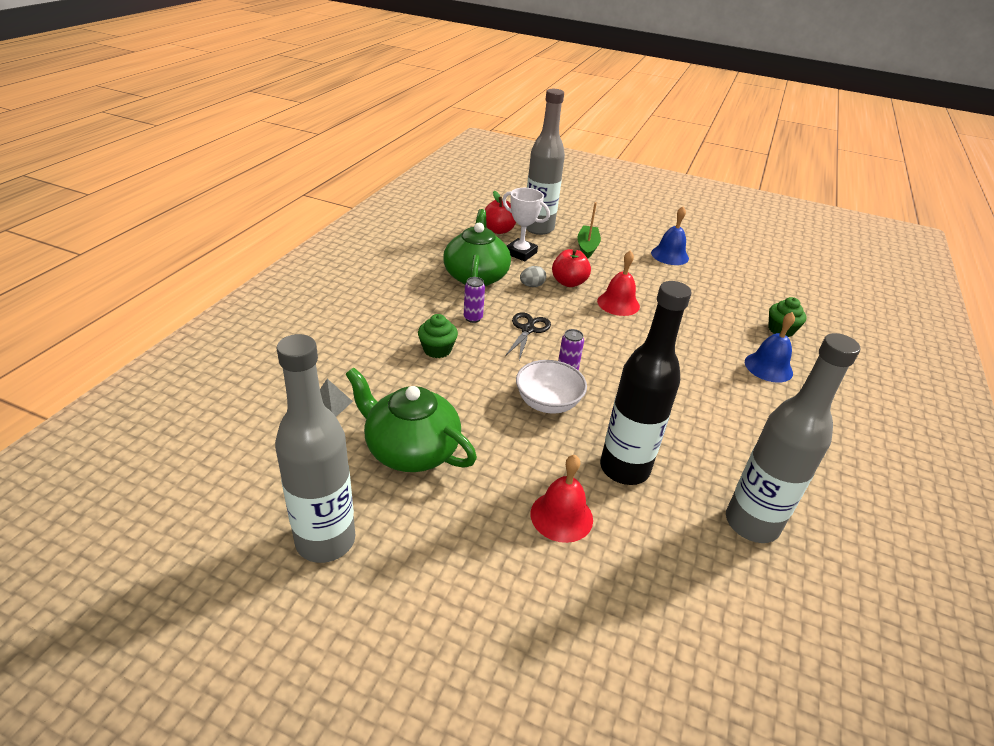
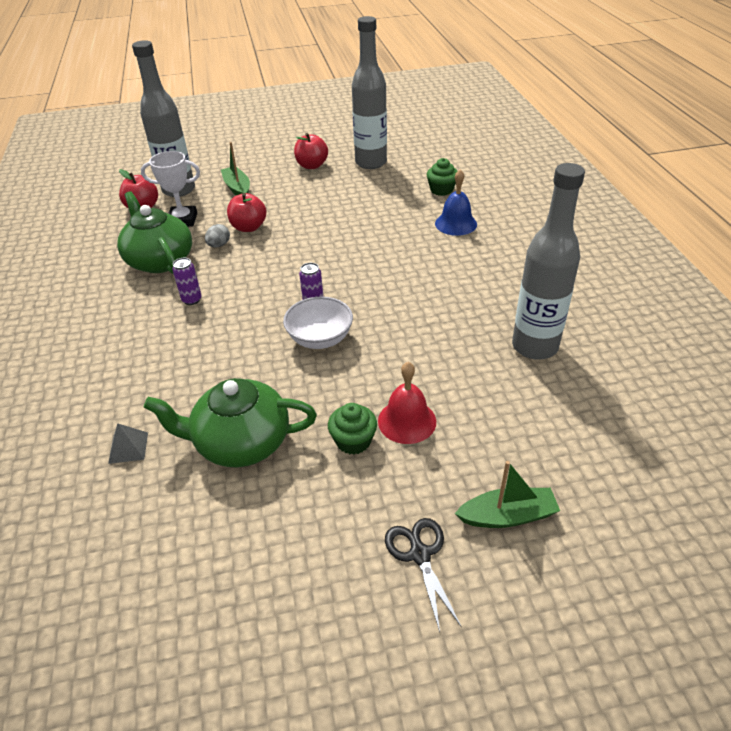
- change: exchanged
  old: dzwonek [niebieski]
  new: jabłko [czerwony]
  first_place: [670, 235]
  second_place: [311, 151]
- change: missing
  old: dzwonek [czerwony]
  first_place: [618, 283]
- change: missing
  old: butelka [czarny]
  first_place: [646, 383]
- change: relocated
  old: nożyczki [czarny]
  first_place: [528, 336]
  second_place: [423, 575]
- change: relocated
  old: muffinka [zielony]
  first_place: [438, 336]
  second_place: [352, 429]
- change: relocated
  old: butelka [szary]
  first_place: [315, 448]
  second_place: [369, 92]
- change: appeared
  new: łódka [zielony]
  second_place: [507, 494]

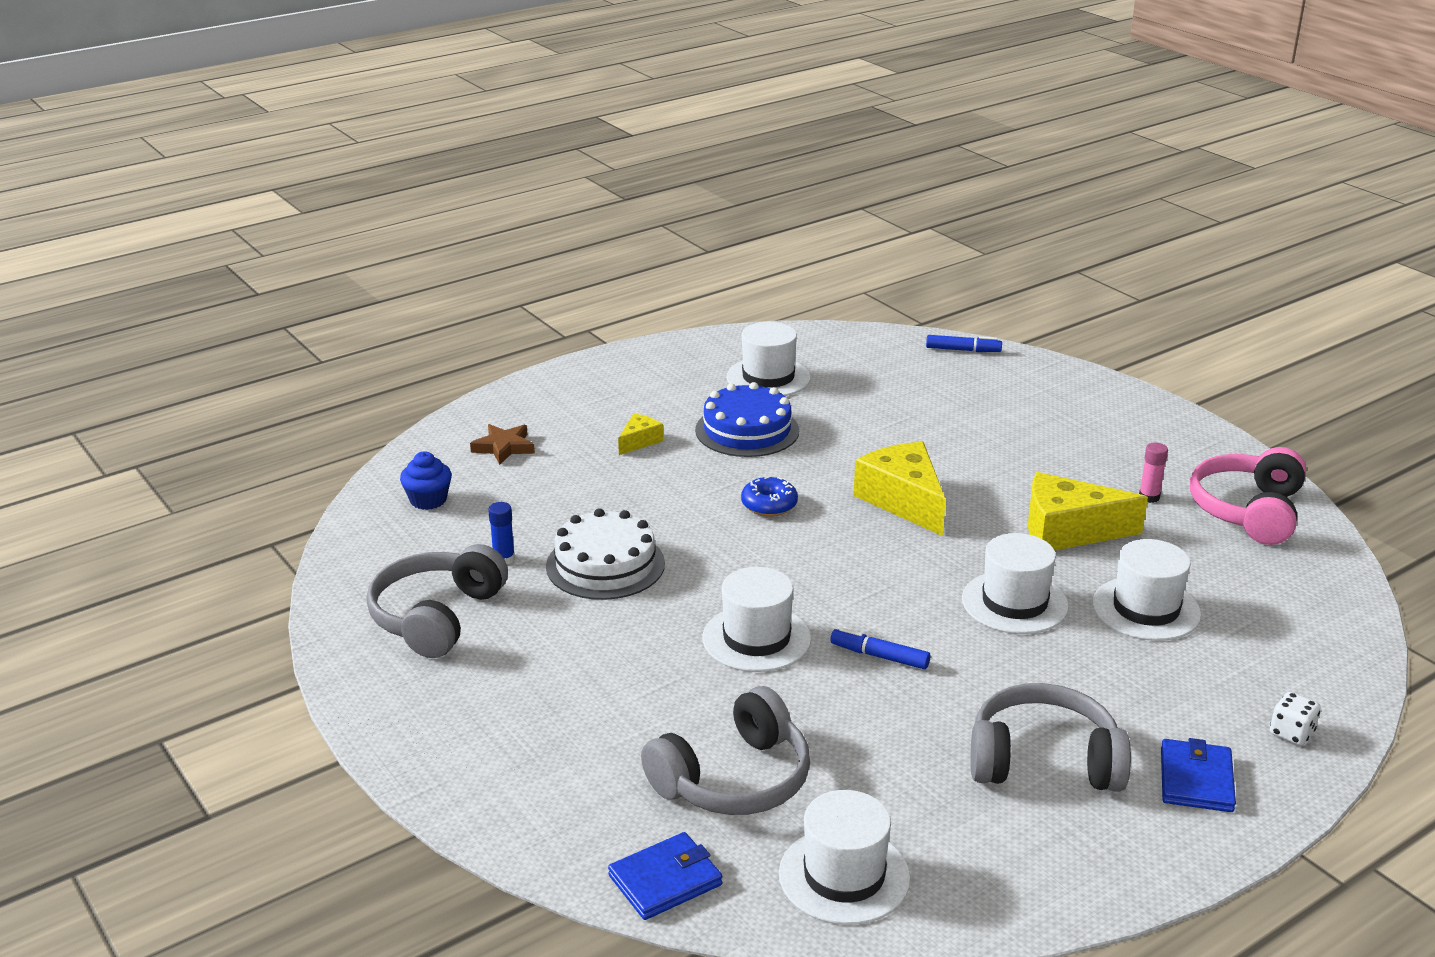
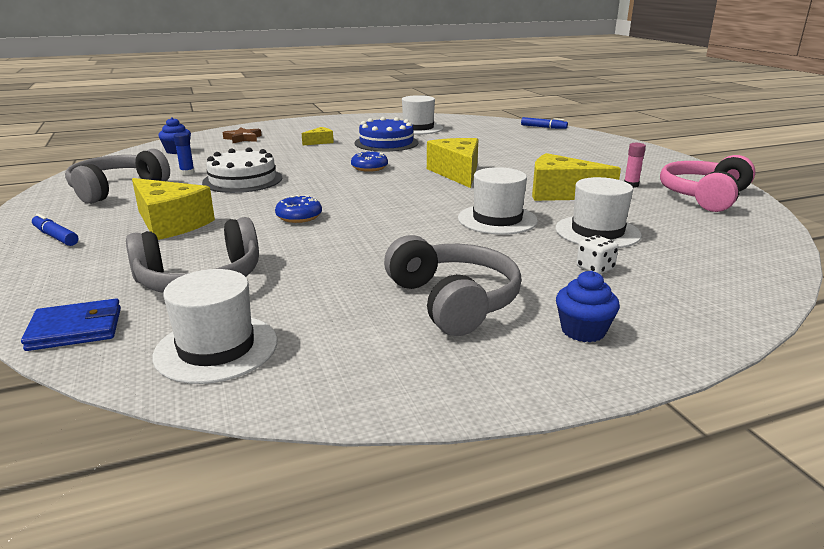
- change: exchanged
  old: kapelusz [biały]
  new: donut [niebieski]
  first_place: [757, 619]
  second_place: [298, 209]
- change: relocated
  old: flamaster [niebieski]
  first_place: [880, 648]
  second_place: [55, 229]
- change: spun
  old: słuchawki [szary]
  first_place: [1050, 737]
  second_place: [452, 285]
  degrees: 45
- change: relocated
  old: kostka do gry [biały]
  first_place: [1295, 719]
  second_place: [597, 254]
- change: exchanged
  old: portfel [niebieski]
  new: muffinka [niebieski]
  first_place: [1198, 775]
  second_place: [588, 306]
- change: appeared
  new: ser [żółty]
  second_place: [173, 209]

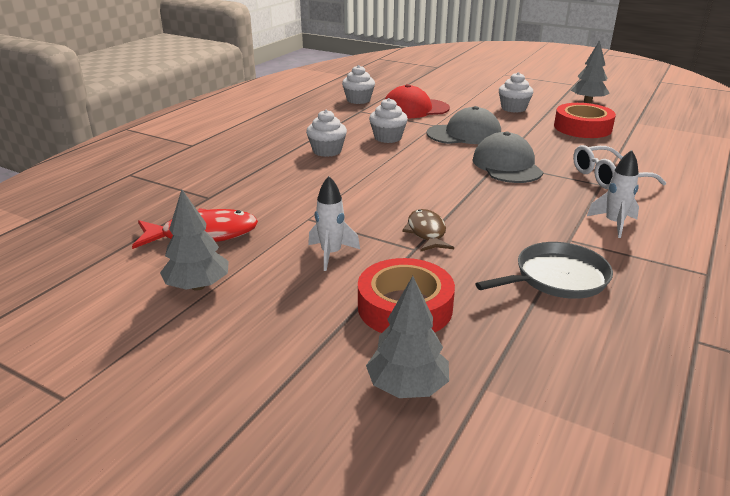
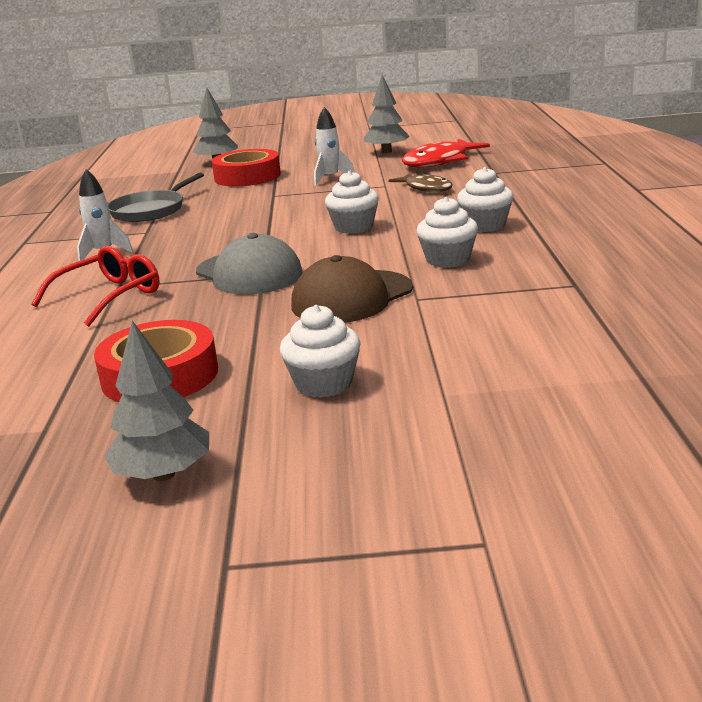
- change: relocated
  old: muffinka [biały]
  first_place: [358, 84]
  second_place: [352, 202]
- change: missing
  old: czapka [czerwony]
  first_place: [417, 101]
- change: colour
  old: czapka [szary]
  new: czapka [brązowy]
  first_place: [463, 125]
  second_place: [352, 289]
- change: colour
  old: okulary [biały]
  new: okulary [czerwony]
  first_place: [619, 167]
  second_place: [96, 286]
- change: relocated
  old: ryba [brązowy]
  first_place: [428, 230]
  second_place: [420, 182]

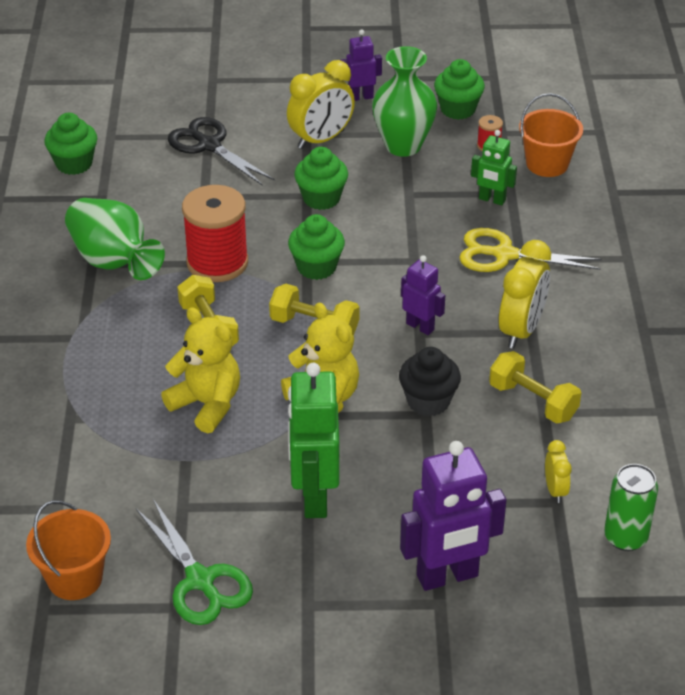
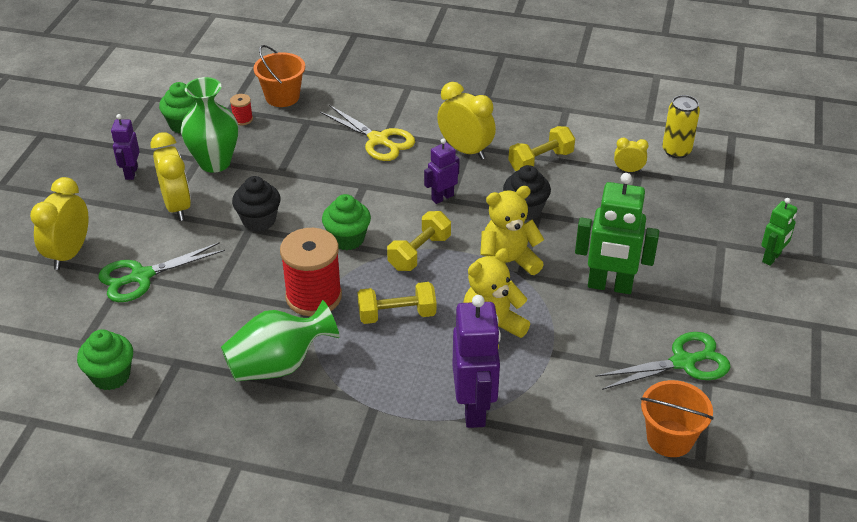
- change: colour
  old: nożyczki [czarny]
  new: nożyczki [zielony]
  first_place: [221, 151]
  second_place: [161, 272]
- change: relocated
  old: robot [zielony]
  first_place: [494, 167]
  second_place: [779, 232]
- change: colour
  old: muffinka [zielony]
  new: muffinka [czarny]
  first_place: [321, 178]
  second_place: [256, 204]
- change: spun
  old: nożyczki [żółty]
  first_place: [530, 250]
  second_place: [367, 133]
  degrees: -75
- change: relocated
  old: robot [fioletowy]
  first_place: [453, 516]
  second_place: [477, 361]
- change: colour
  old: puszka [zielony]
  new: puszka [żółty]
  first_place: [631, 507]
  second_place: [681, 126]
- change: appeared
  new: budzik [żółty]
  second_place: [59, 223]

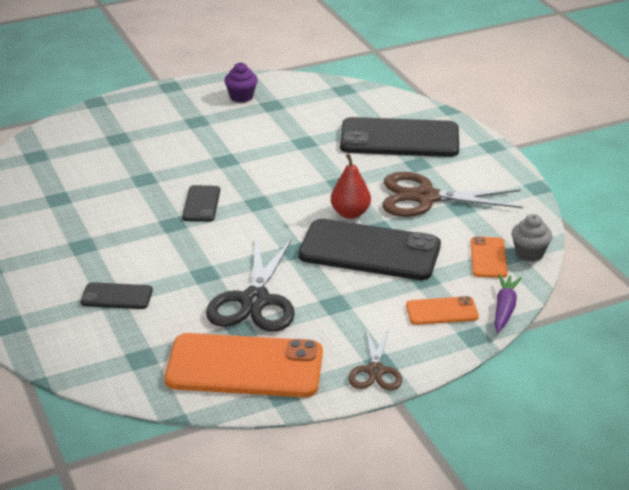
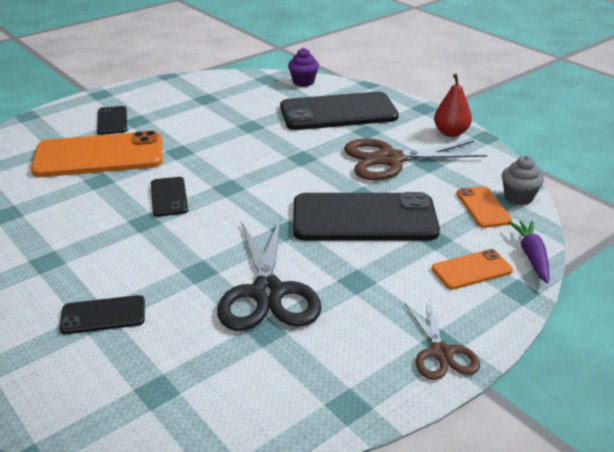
- change: relocated
  old: muffinka [fioletowy]
  first_place: [241, 82]
  second_place: [303, 67]
- change: relocated
  old: gruszka [czerwony]
  first_place: [351, 186]
  second_place: [453, 105]
- change: relocated
  old: telefon [pomarańczowy]
  first_place: [243, 365]
  second_place: [97, 154]
- change: appeared
  new: telefon [czarny]
  second_place: [112, 120]

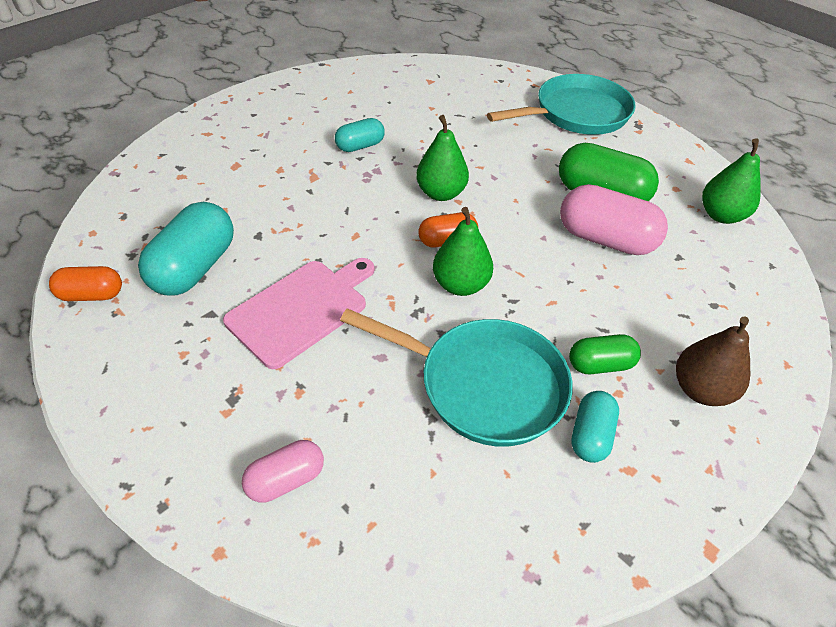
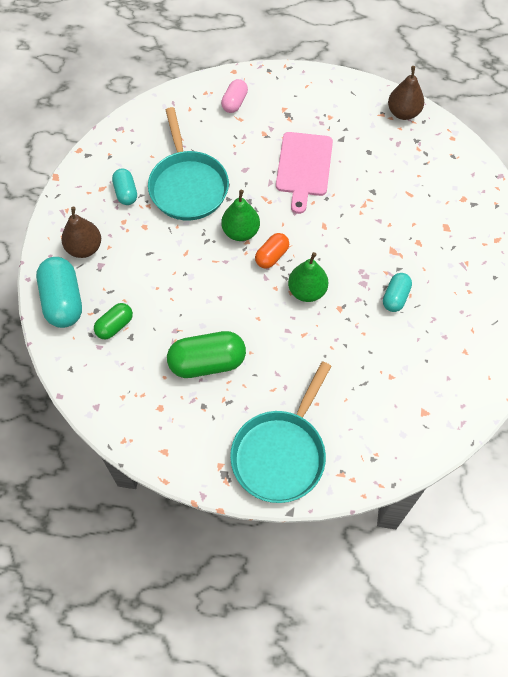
- change: missing
  old: gruszka [zielony]
  first_place: [731, 181]
- change: missing
  old: kapsułka [różowy]
  first_place: [614, 219]
- change: relocated
  old: kapsułka [turkusowy]
  first_place: [186, 249]
  second_place: [59, 292]
- change: exchanged
  old: kapsułka [pomarańczowy]
  new: gruszka [brązowy]
  first_place: [85, 283]
  second_place: [406, 93]
- change: spun
  old: patelnia [turkusowy]
  first_place: [456, 377]
  second_place: [188, 164]
  degrees: -90
- change: relocated
  old: kapsułka [zielony]
  first_place: [605, 354]
  second_place: [113, 321]

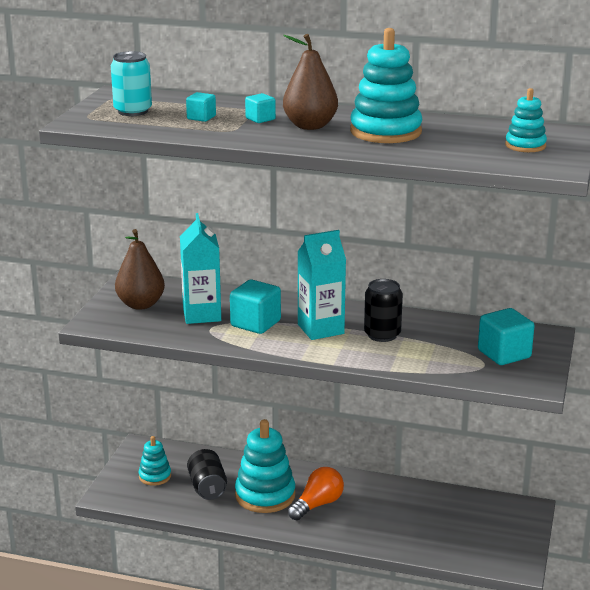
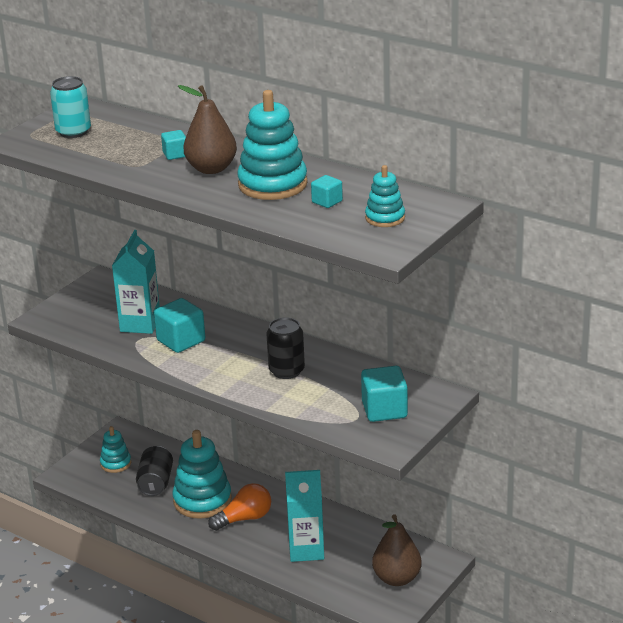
- change: relocated
  old: sześcian [turkusowy]
  first_place: [201, 107]
  second_place: [327, 191]
- change: relocated
  old: gruszka [brązowy]
  first_place: [140, 269]
  second_place: [397, 550]
- change: relocated
  old: karton mleka [turkusowy]
  first_place: [321, 285]
  second_place: [304, 516]

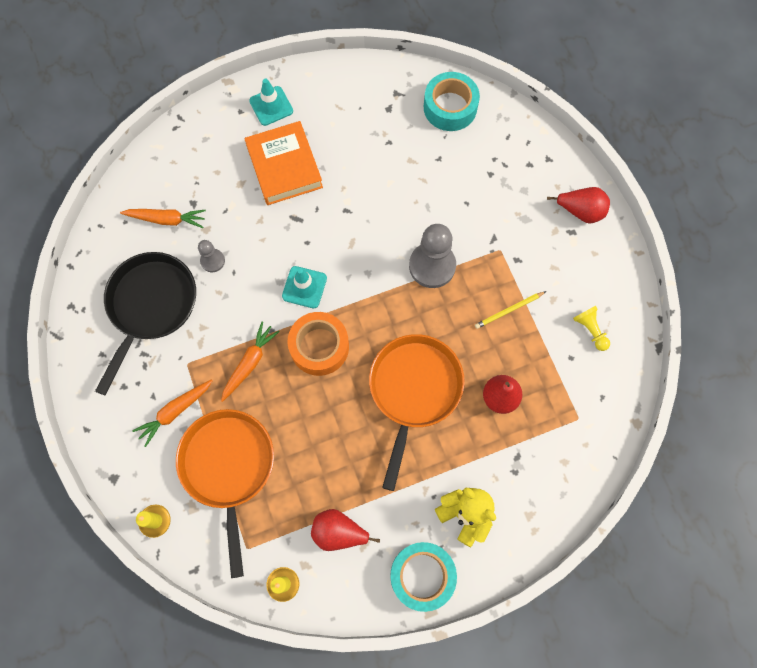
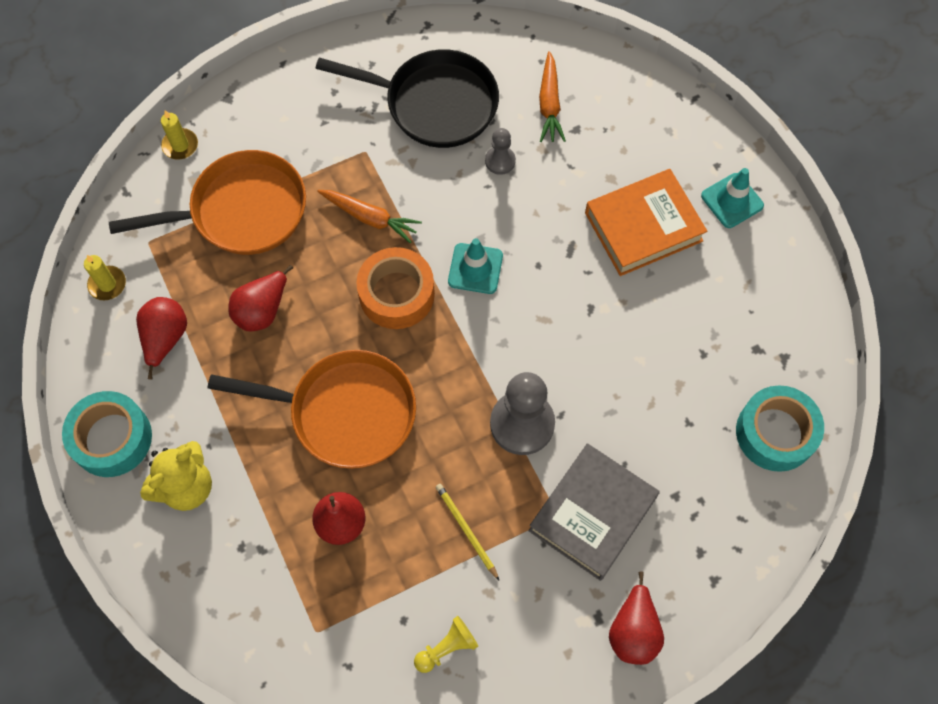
- change: missing
  old: marchewka [pomarańczowy]
  first_place: [172, 413]
- change: appeared
  new: gruszka [czerwony]
  second_place: [260, 298]
- change: appeared
  new: książka [szary]
  second_place: [594, 512]

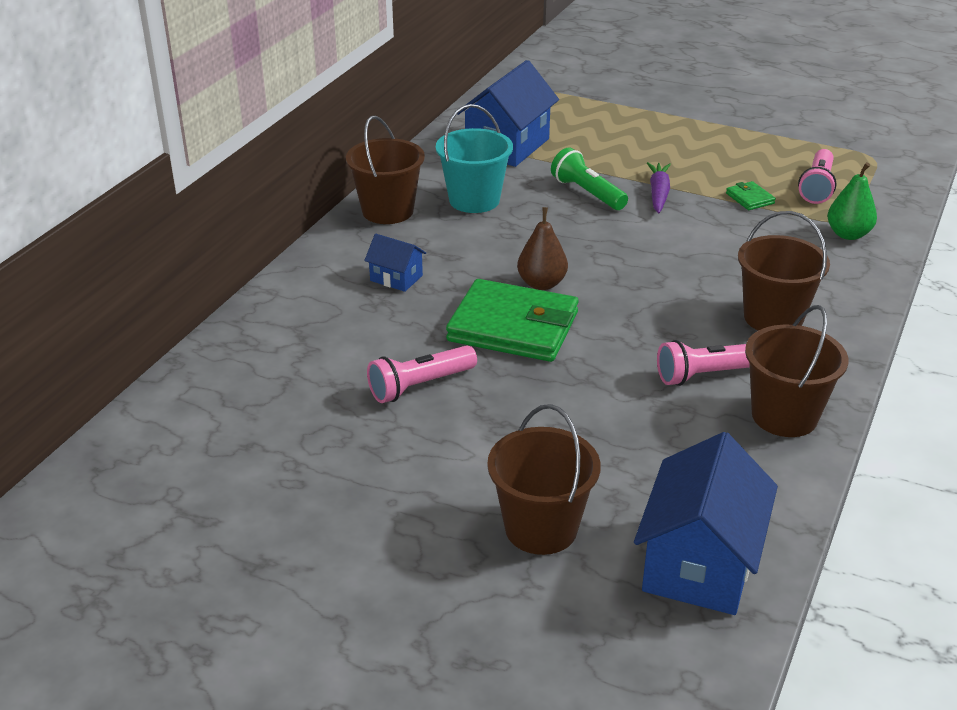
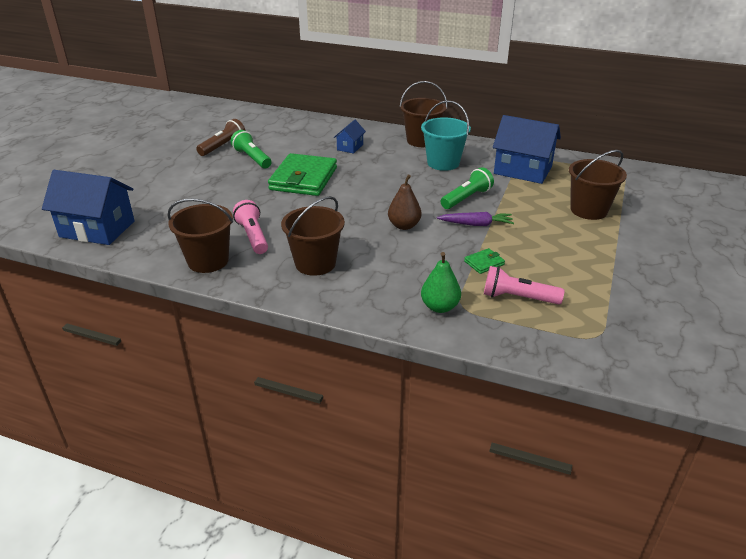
- change: relocated
  old: gruszka [brązowy]
  first_place: [542, 248]
  second_place: [405, 202]
- change: colour
  old: latarka [różowy]
  new: latarka [zielony]
  first_place: [422, 374]
  second_place: [251, 149]
- change: relocated
  old: wiadro [brązowy]
  first_place: [544, 479]
  second_place: [598, 185]
- change: appeared
  new: latarka [brązowy]
  second_place: [221, 137]

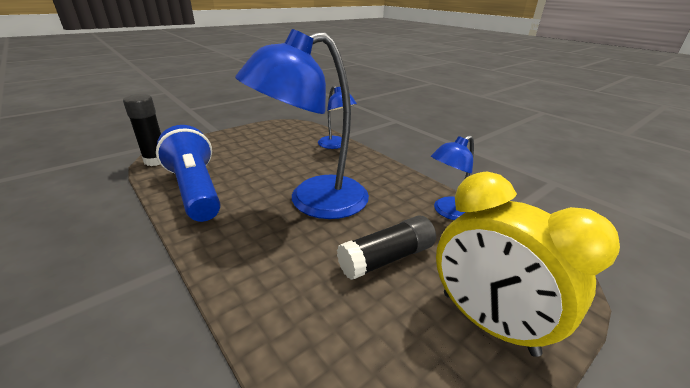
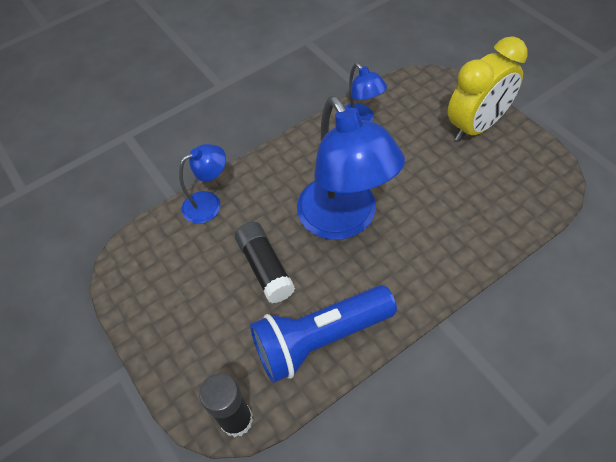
- change: relocated
  old: klej w sztyfcie [czarny]
  first_place: [386, 247]
  second_place: [265, 262]

